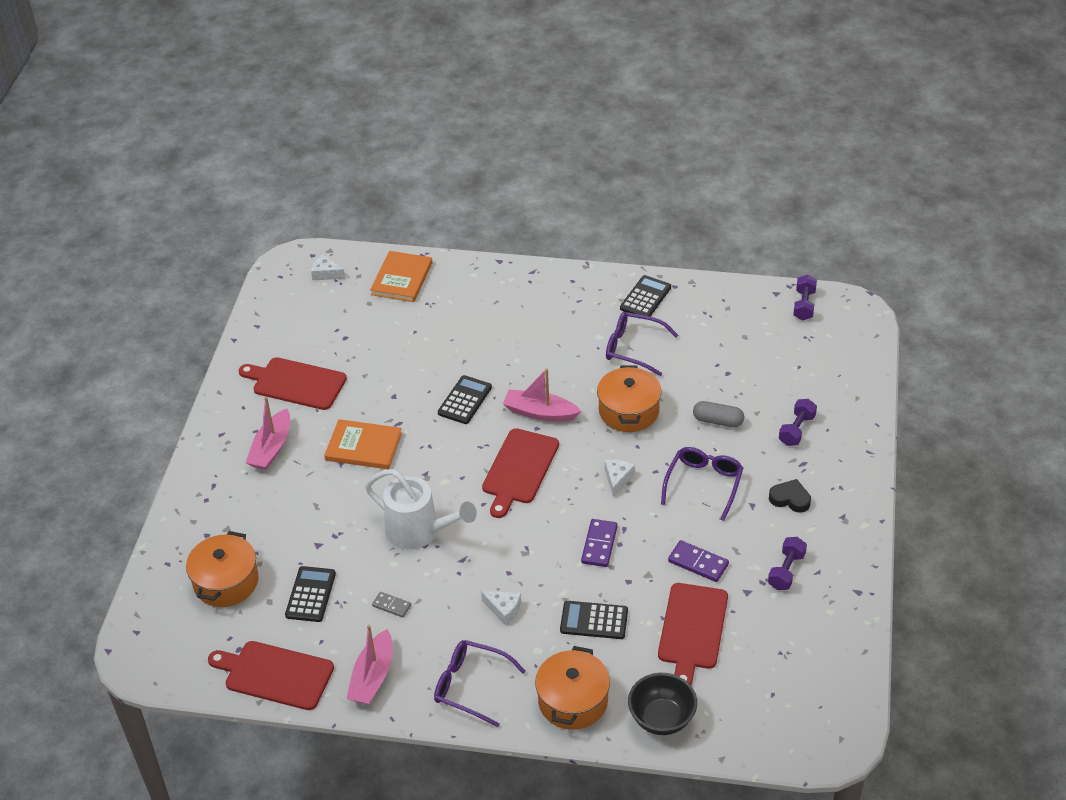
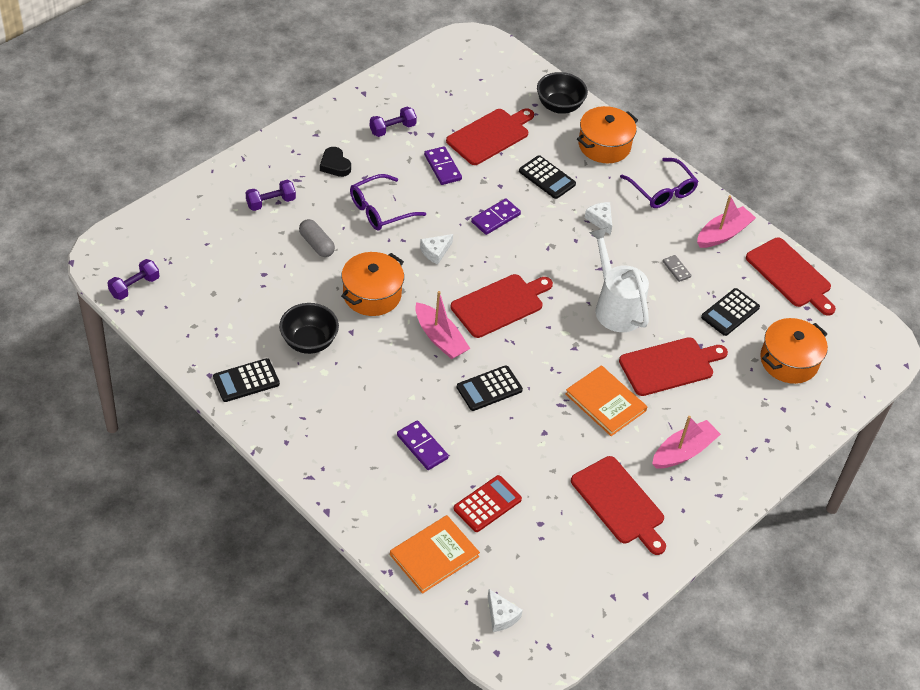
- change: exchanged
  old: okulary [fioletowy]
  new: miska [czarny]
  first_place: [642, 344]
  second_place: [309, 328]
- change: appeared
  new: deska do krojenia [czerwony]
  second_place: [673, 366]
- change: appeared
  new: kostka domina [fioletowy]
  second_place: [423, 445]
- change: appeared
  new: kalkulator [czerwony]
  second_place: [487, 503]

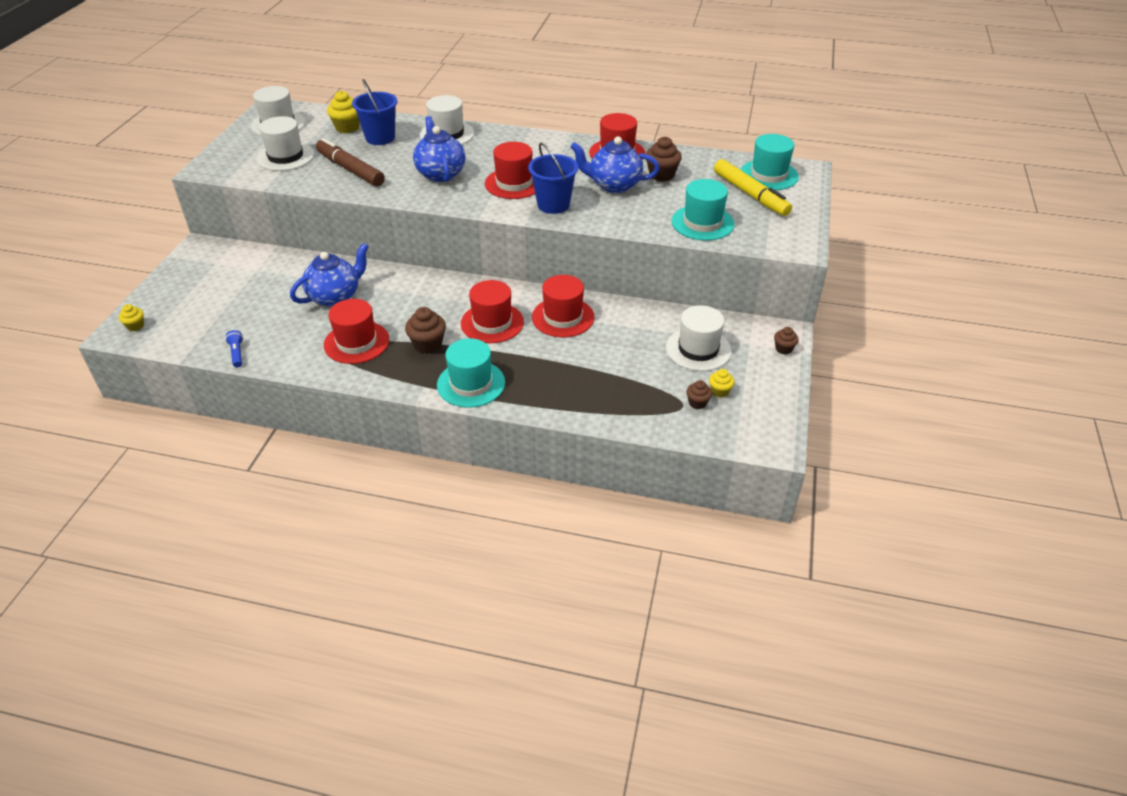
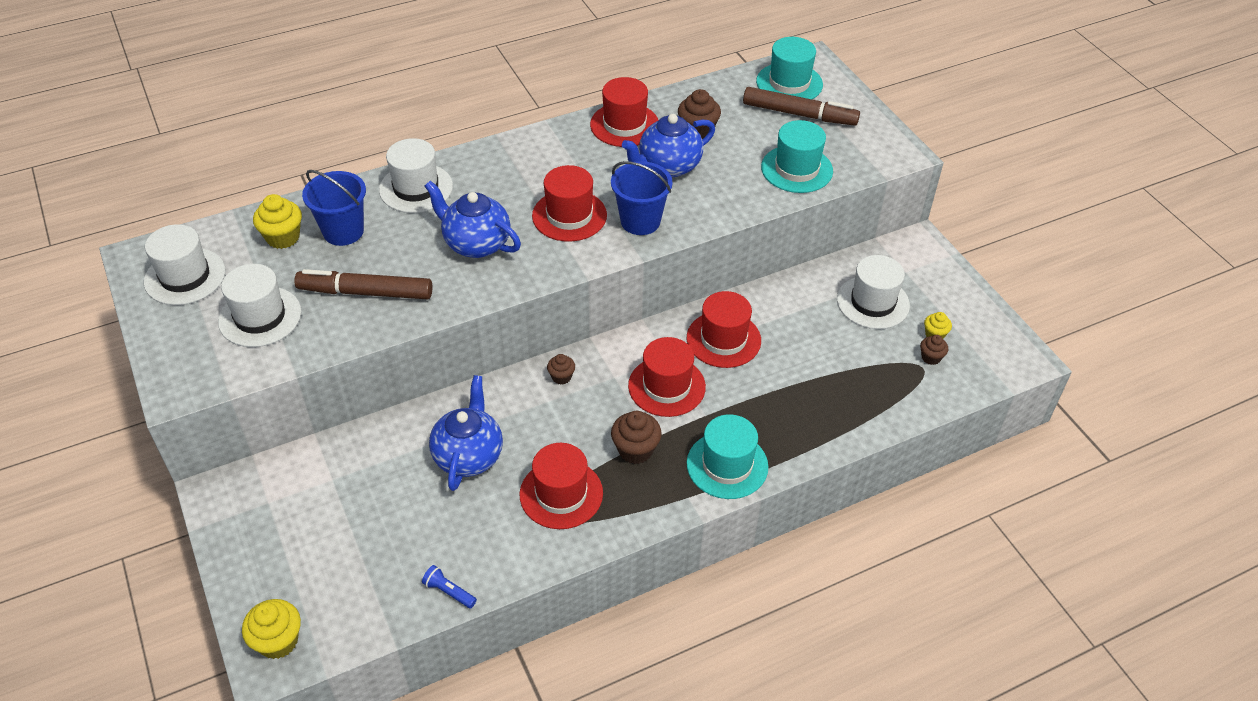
- change: colour
  old: flamaster [żółty]
  new: flamaster [brązowy]
  first_place: [753, 187]
  second_place: [801, 106]
- change: size
  old: muffinka [żółty]
  first_place: [131, 317]
  second_place: [271, 629]
  factor: 1.69
- change: relocated
  old: muffinka [brązowy]
  first_place: [786, 341]
  second_place: [561, 369]

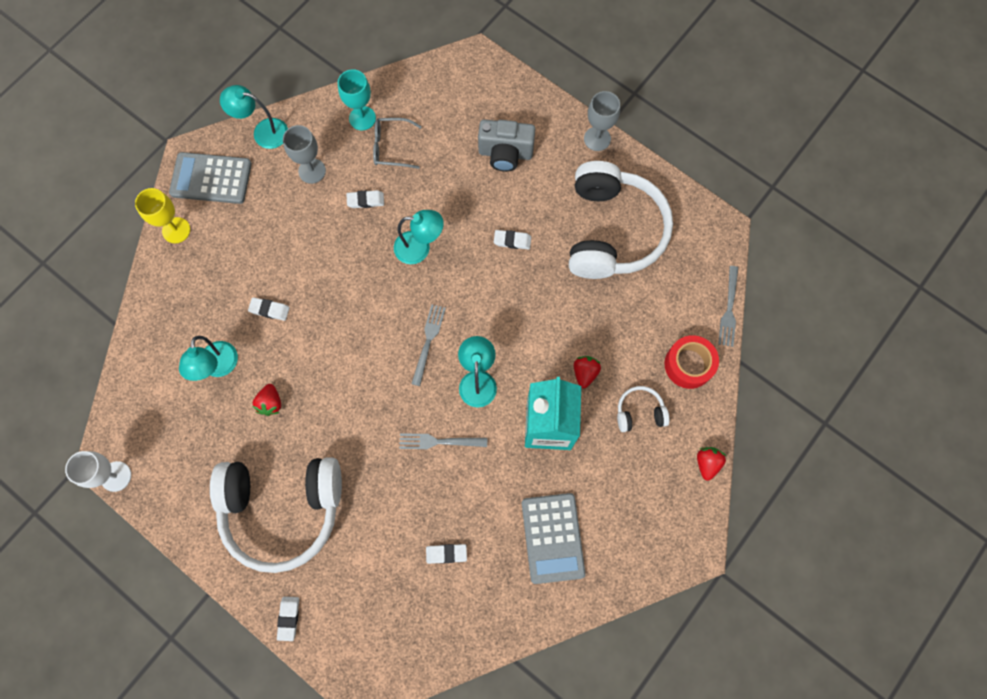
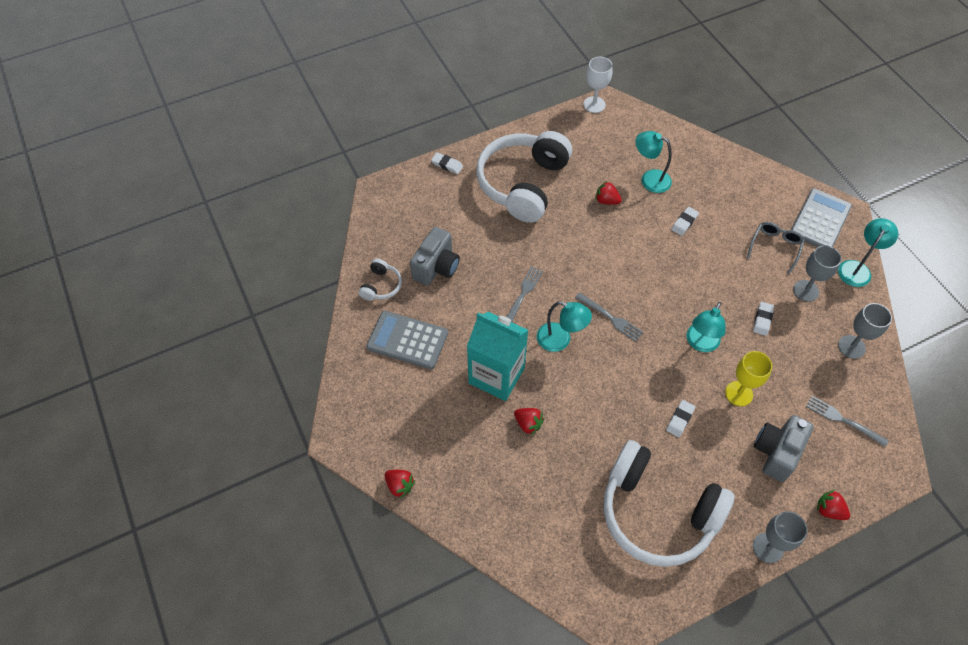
- change: colour
  old: kielich [turkusowy]
  new: kielich [szary]
  first_place: [357, 99]
  second_place: [865, 331]
- change: relocated
  old: okulary [szary]
  first_place: [397, 143]
  second_place: [776, 248]
- change: relocated
  old: kielich [żółty]
  first_place: [162, 215]
  second_place: [748, 378]
- change: relocated
  old: widelec [szary]
  first_place: [728, 306]
  second_place: [847, 421]
- change: missing
  old: taśma klejąca [czerwony]
  first_place: [691, 362]
- change: relocated
  old: słuchawki [biały]
  first_place: [643, 409]
  second_place: [380, 280]
- change: exchanged
  old: gumka do mazania [biały]
  new: aparat fotograficzny [szary]
  first_place: [446, 554]
  second_place: [435, 256]
- change: appeared
  new: truskawka [czerwony]
  second_place: [833, 505]

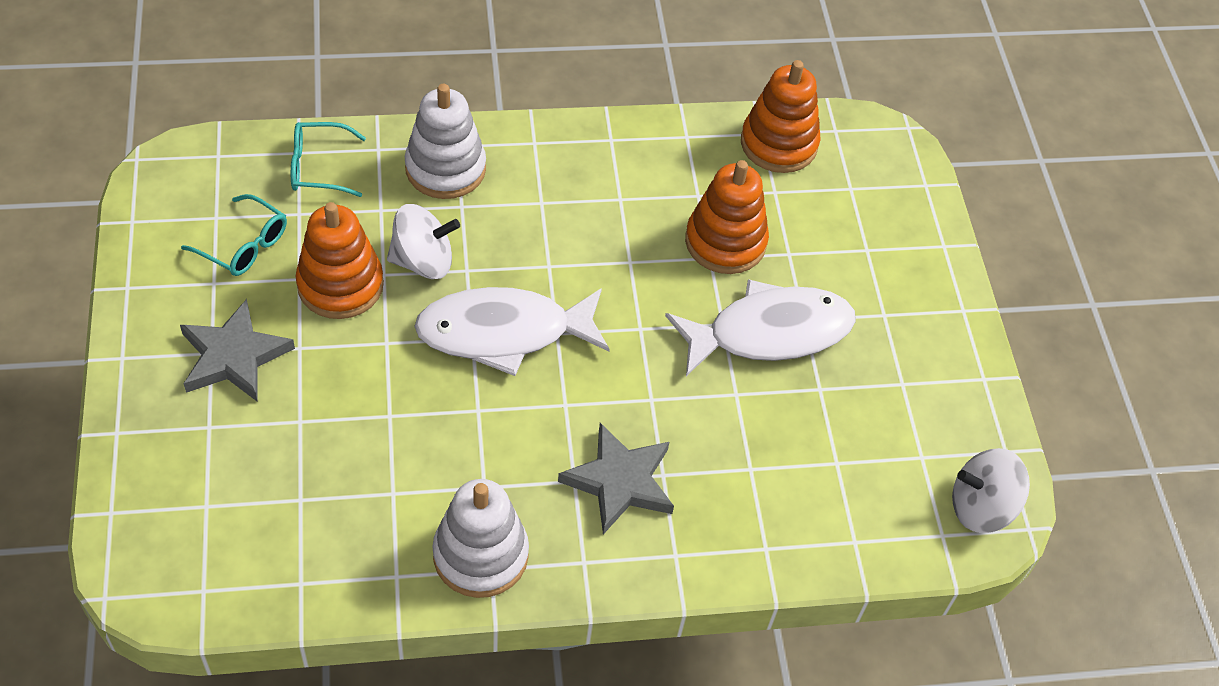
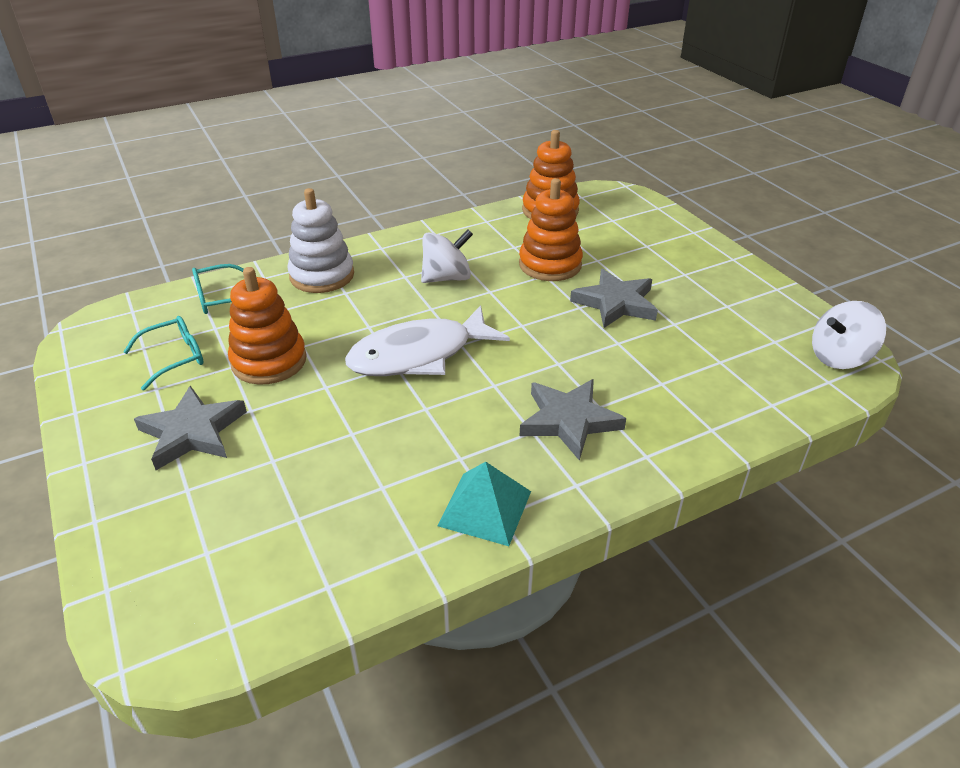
- change: spun
  old: okulary [turkusowy]
  first_place: [234, 235]
  second_place: [163, 353]
  degrees: -45
- change: relocated
  old: bączek [biały]
  first_place: [423, 241]
  second_place: [447, 256]
- change: exchanged
  old: ryba [biały]
  new: gwiazda [szary]
  first_place: [760, 327]
  second_place: [614, 298]
- change: exchanged
  old: zabawka nakładanka [biały]
  new: piramida [turkusowy]
  first_place: [480, 538]
  second_place: [484, 504]

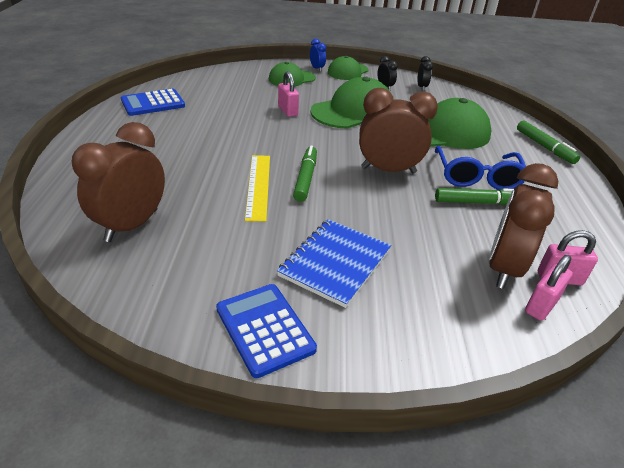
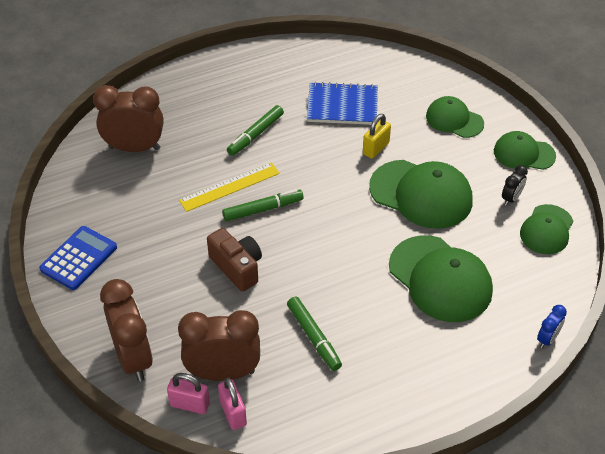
- change: relocated
  old: budzik [niebieski]
  first_place: [318, 55]
  second_place: [552, 326]
- change: exchanged
  old: budzik [czarny]
  new: czapka [zielony]
  first_place: [425, 73]
  second_place: [546, 229]
- change: colour
  old: kłódka [różowy]
  new: kłódka [żółty]
  first_place: [288, 94]
  second_place: [377, 136]
- change: relocated
  old: budzik [brązowy]
  first_place: [398, 131]
  second_place: [126, 330]
- change: missing
  old: kalkulator [niebieski]
  first_place: [153, 102]
- change: relocated
  old: flamaster [zielony]
  first_place: [548, 142]
  second_place: [255, 130]
- change: missing
  old: okulary [niebieski]
  first_place: [480, 168]
- change: relocated
  old: zeszyt [niebieski]
  first_place: [334, 263]
  second_place: [342, 103]
- change: appeared
  new: aparat fotograficzny [brązowy]
  second_place: [234, 260]

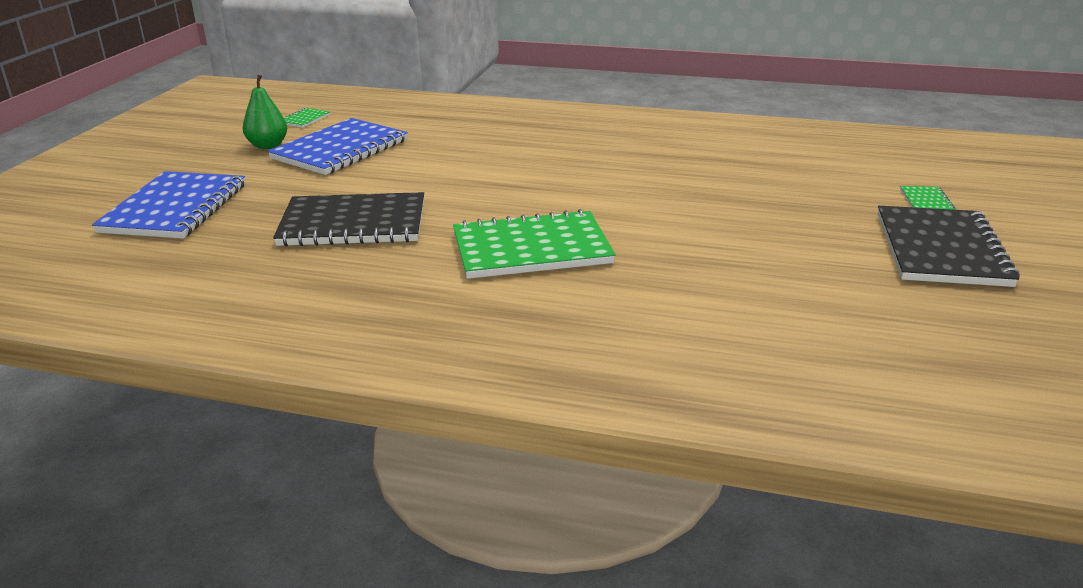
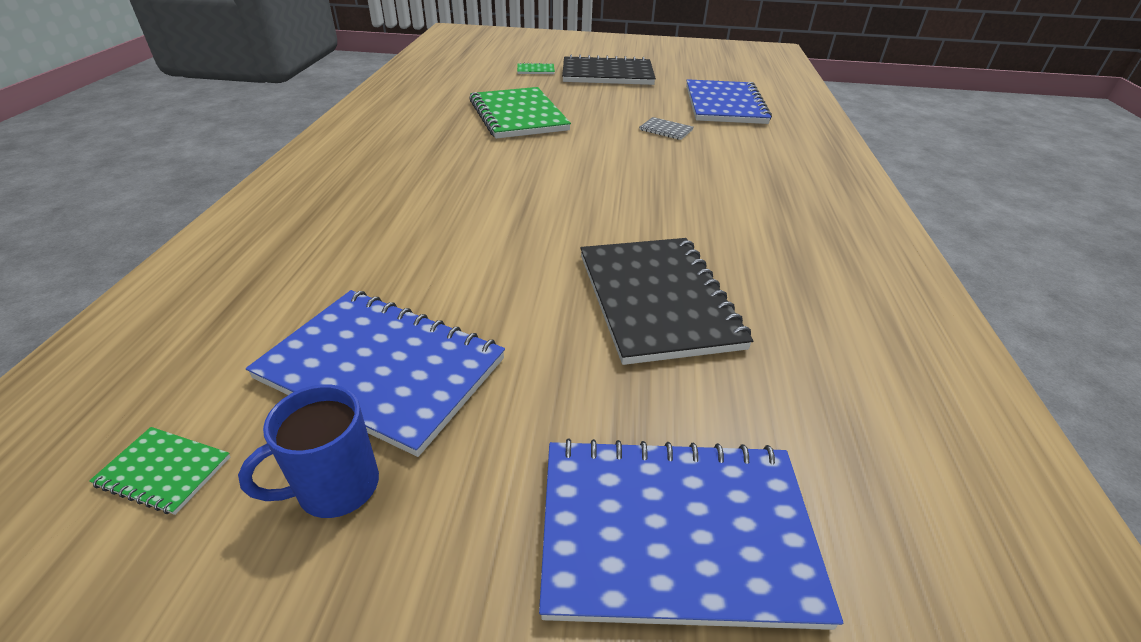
- change: exchanged
  old: gruszka [zielony]
  new: kubek [niebieski]
  first_place: [264, 112]
  second_place: [308, 451]
- change: relocated
  old: zeszyt [zielony]
  first_place: [534, 244]
  second_place: [520, 113]
- change: appeared
  new: zeszyt [niebieski]
  second_place: [729, 101]
- change: appeared
  new: zeszyt [szary]
  second_place: [666, 128]

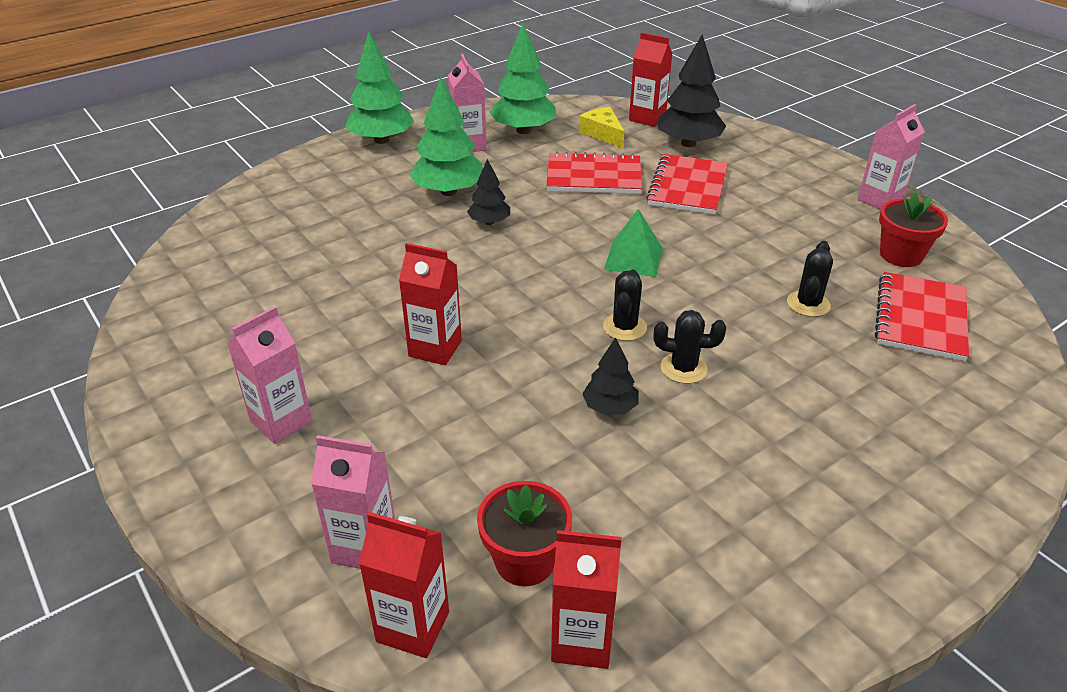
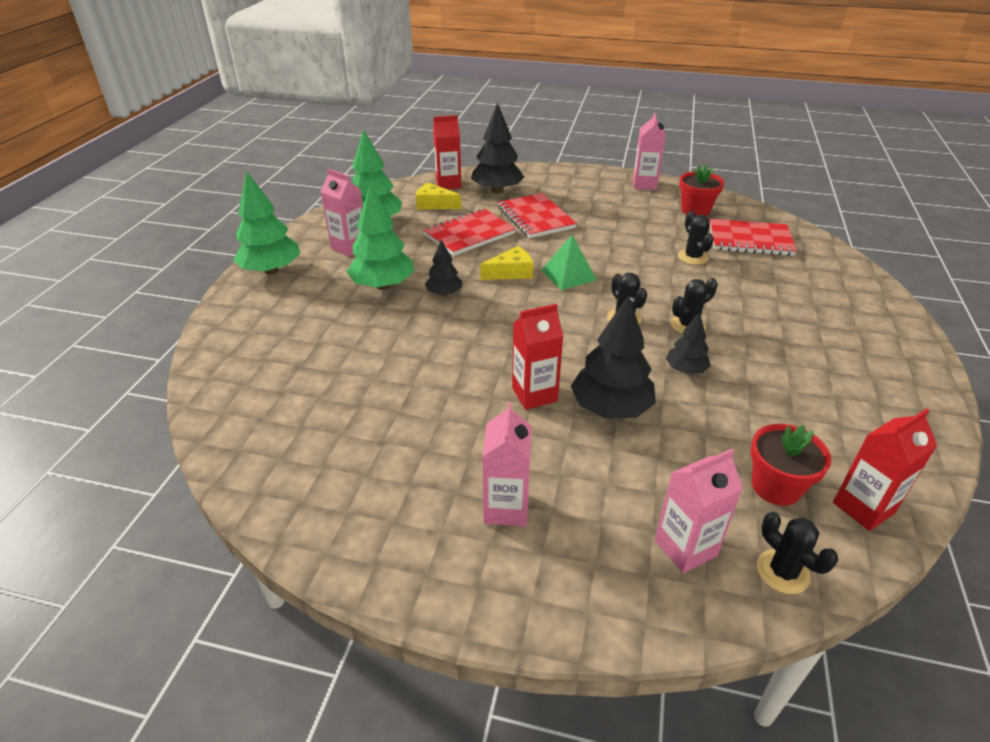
- change: spun
  old: zeszyt [czerwony]
  first_place: [922, 316]
  second_place: [753, 237]
  degrees: -60
- change: exchanged
  old: karton mleka [czerwony]
  new: kaktus [czarny]
  first_place: [404, 585]
  second_place: [797, 553]
- change: appeared
  new: ser [żółty]
  second_place: [506, 263]
- change: appeared
  new: drzewko [czarny]
  second_place: [613, 357]

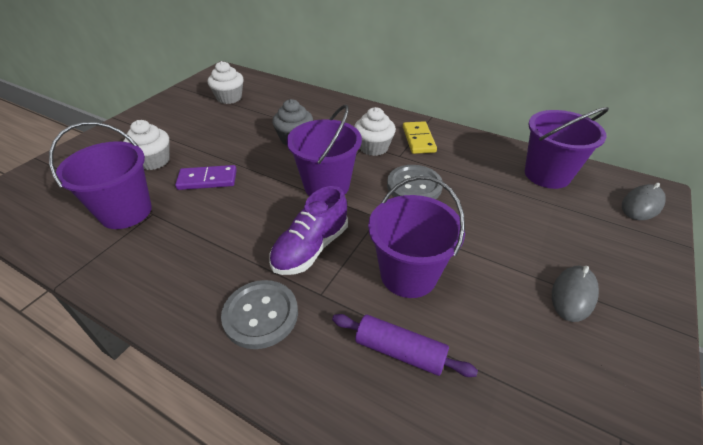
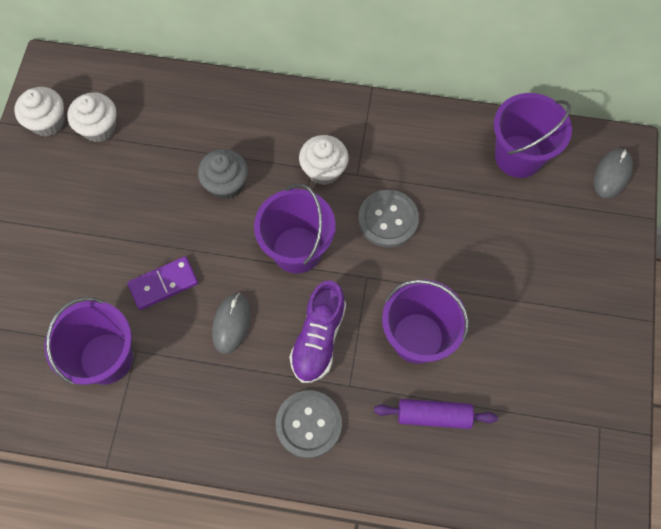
- change: relocated
  old: muffinka [biały]
  first_place: [146, 145]
  second_place: [39, 112]
- change: missing
  old: kostka domina [żółty]
  first_place: [420, 137]
- change: relocated
  old: myszka [szary]
  first_place: [575, 294]
  second_place: [231, 323]

